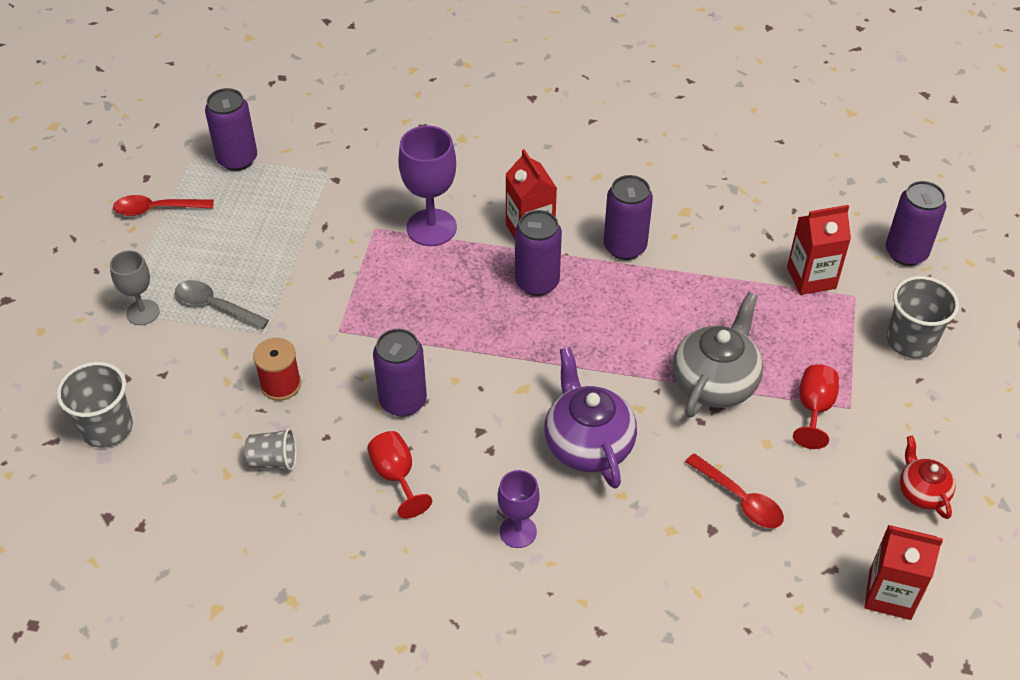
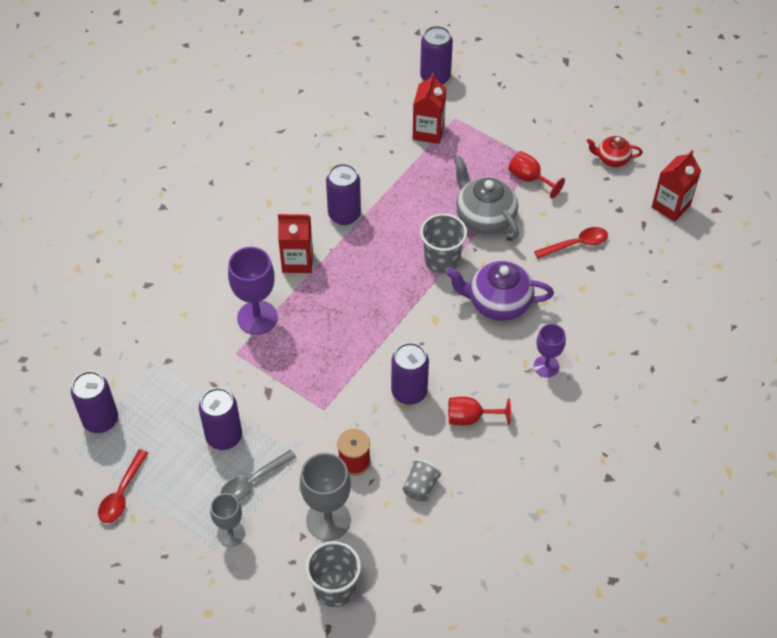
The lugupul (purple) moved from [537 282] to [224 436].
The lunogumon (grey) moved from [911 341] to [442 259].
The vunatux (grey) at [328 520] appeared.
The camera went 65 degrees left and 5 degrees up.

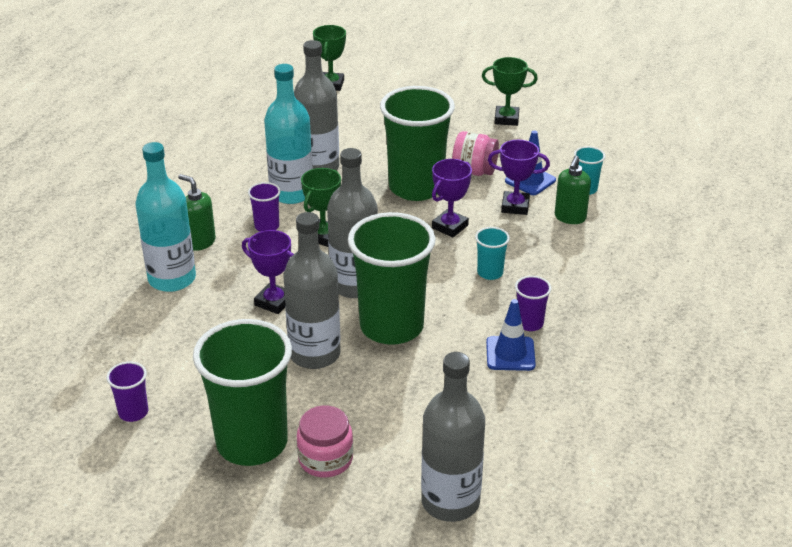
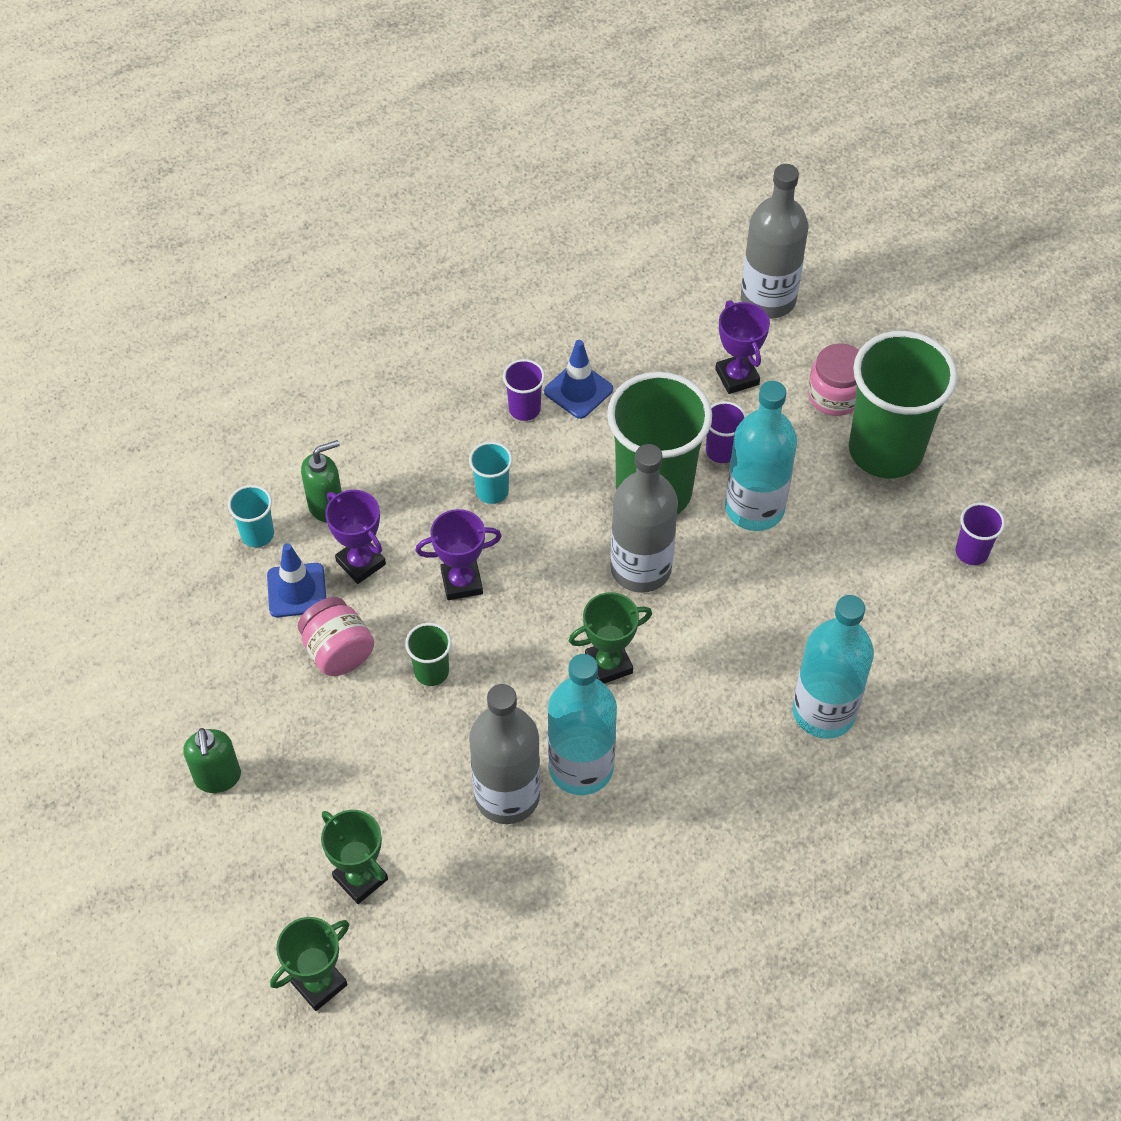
The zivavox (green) moved from [506 119] to [360 878].
The lunogumon (green) at [416 187] changed to 0.43 times the size.
The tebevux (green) moved from [200 242] to [218 777].
The lunogumon (purple) moved from [267 226] to [721 451].
The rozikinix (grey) at [314 354] became the rozikinix (turquoise) at [754 508].
The zivavox (purple) moved from [274 302] to [737 377].
The camera went 140 degrees left and 20 degrees up.

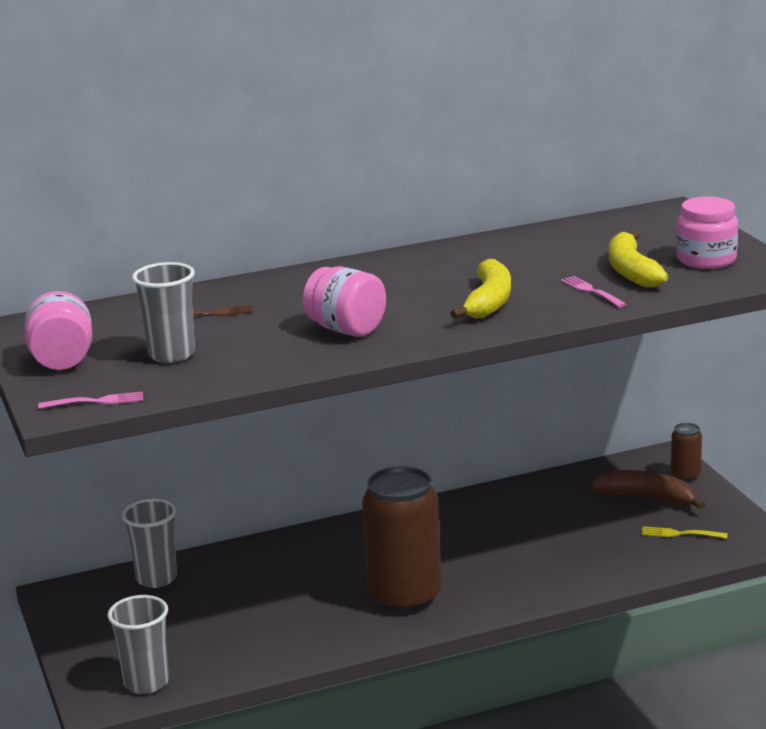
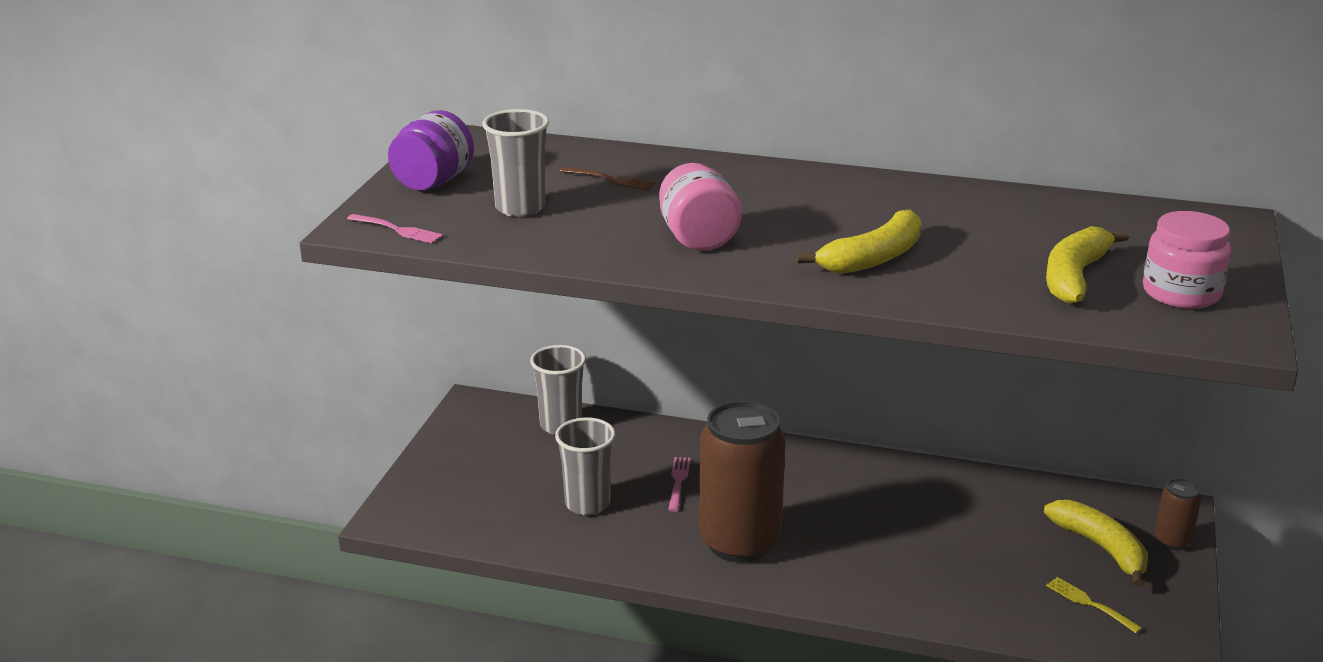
The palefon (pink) moved from [592 291] to [678 482].
The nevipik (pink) at [62 361] became the nevipik (purple) at [433 182].
The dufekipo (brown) at [648 498] became the dufekipo (yellow) at [1101 548].
The lunogumon (grey) moved from [146 683] to [587 504].
The camera went 35 degrees right and 5 degrees up.

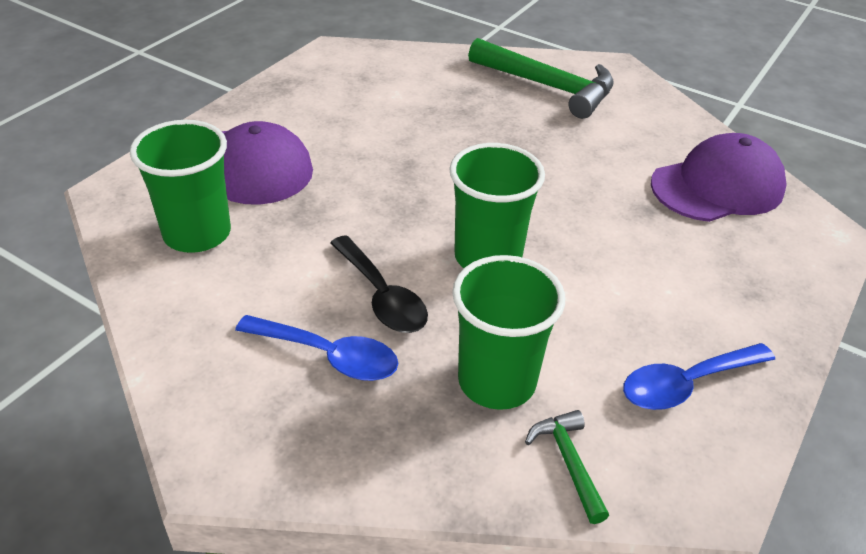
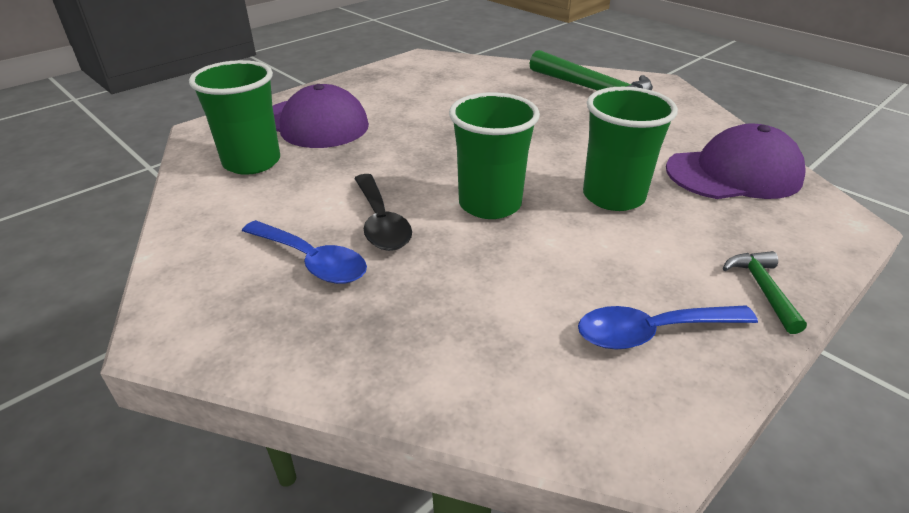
The lunogumon (green) moved from [496 381] to [613 196].
The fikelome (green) moved from [568 462] to [762 289].
The camera went 15 degrees right and 5 degrees down.

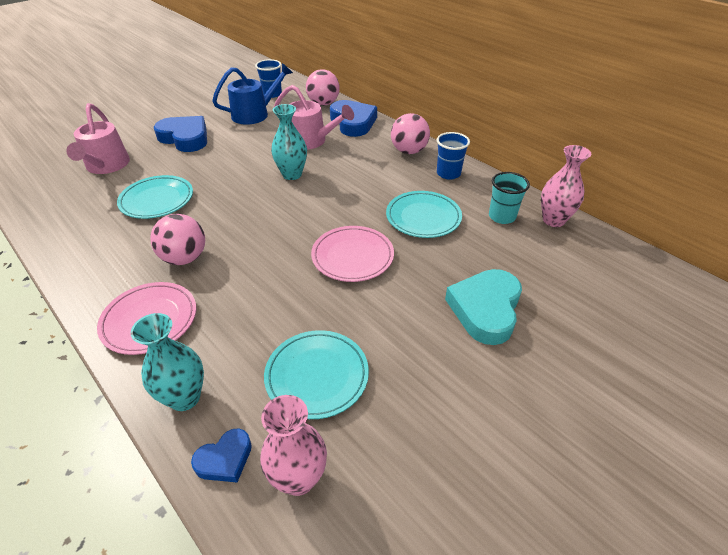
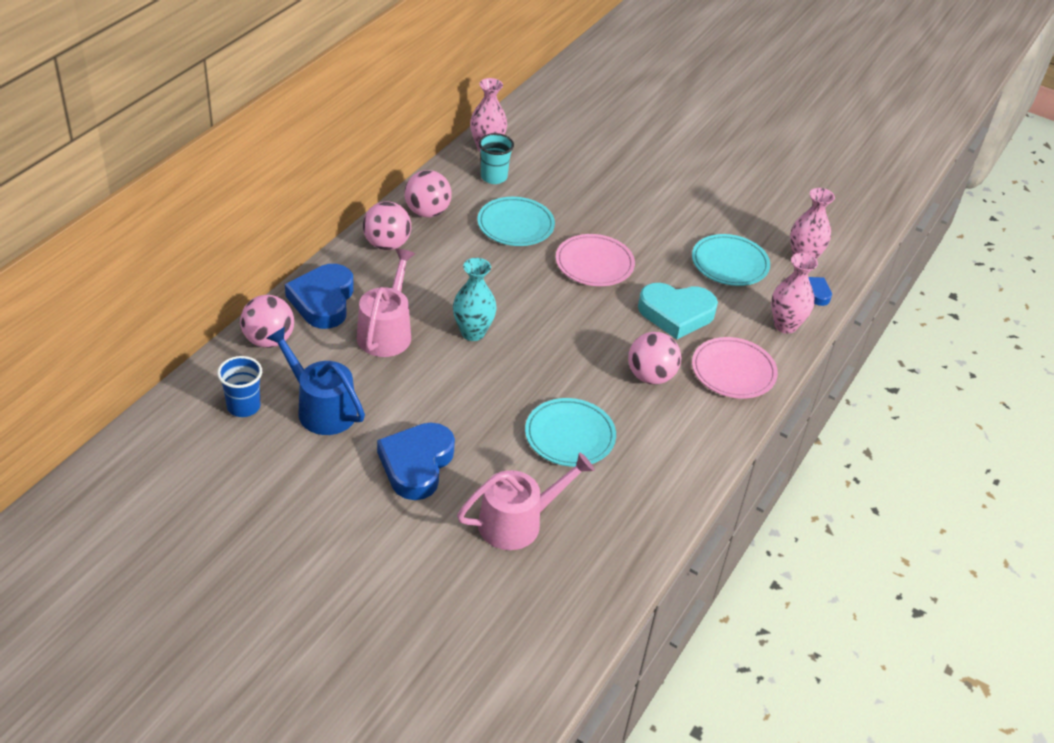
The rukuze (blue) at [353 122] turned 45 degrees counterclockwise.
The lunogumon (blue) at [448 173] was replaced by the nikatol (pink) at [427 212].
The rukuze (turquoise) moved from [485 309] to [676 314].
The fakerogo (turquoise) at [184 397] became the fakerogo (pink) at [785 325].
The camera went 110 degrees left and 0 degrees up.

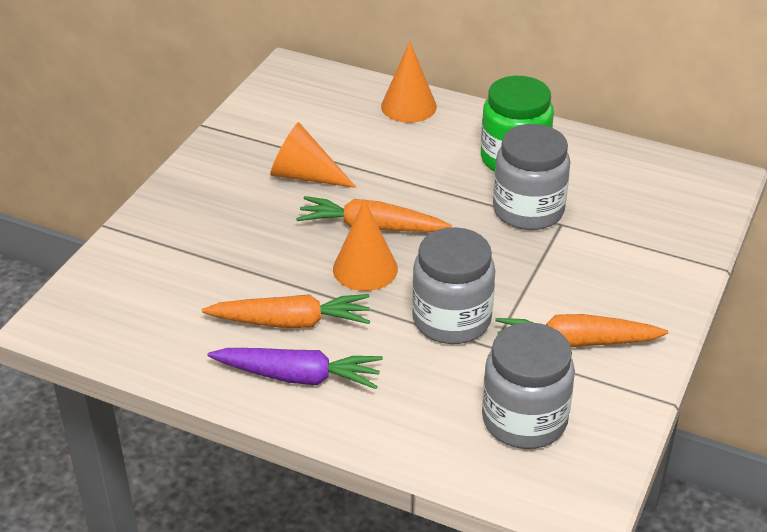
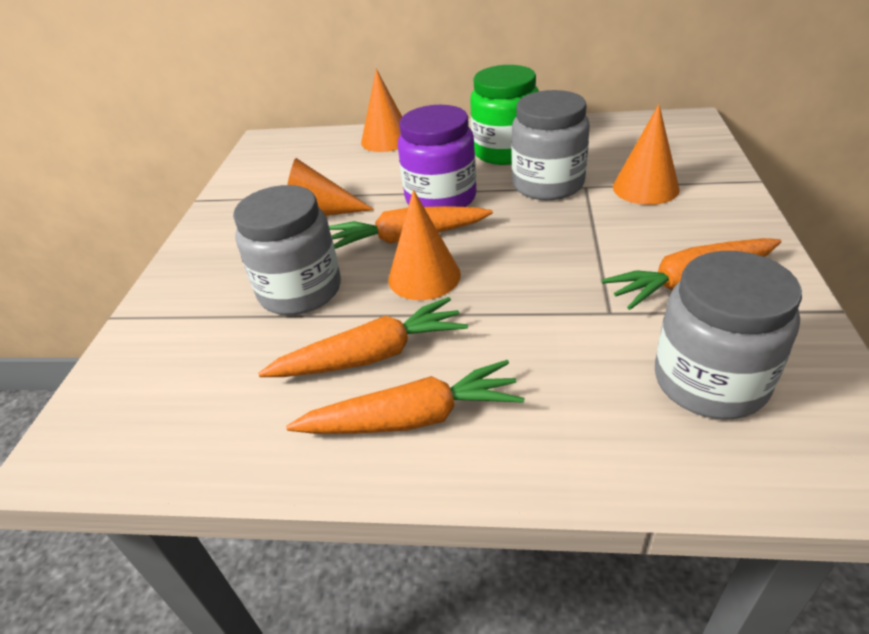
The nevipik (grey) moved from [451 320] to [300 291].
The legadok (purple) at [298 376] became the legadok (orange) at [412 418].
The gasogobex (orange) at [645 188] appeared.
The nevipik (purple) at [441 198] appeared.
The camera went 15 degrees left and 0 degrees up.

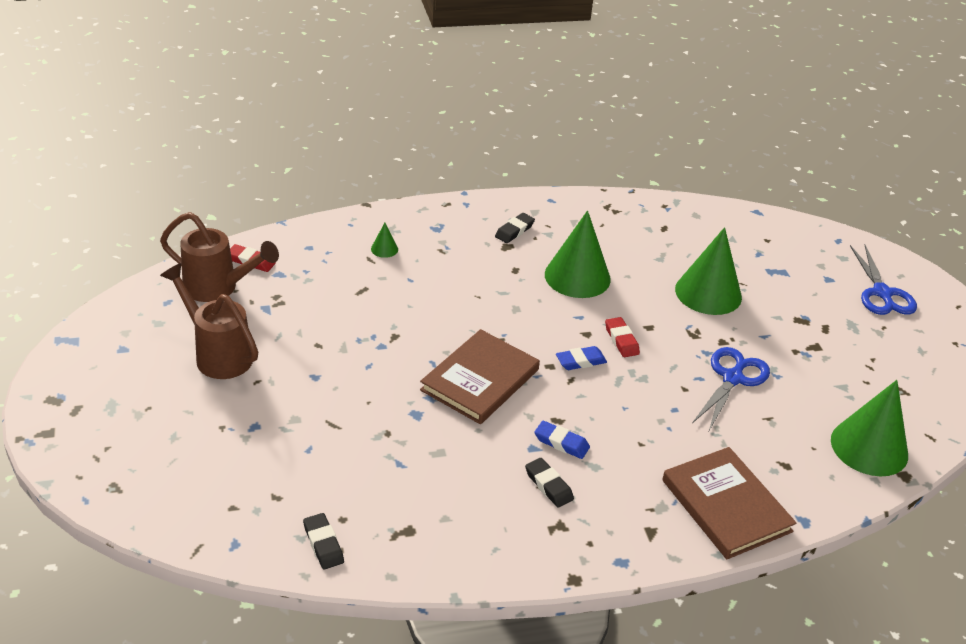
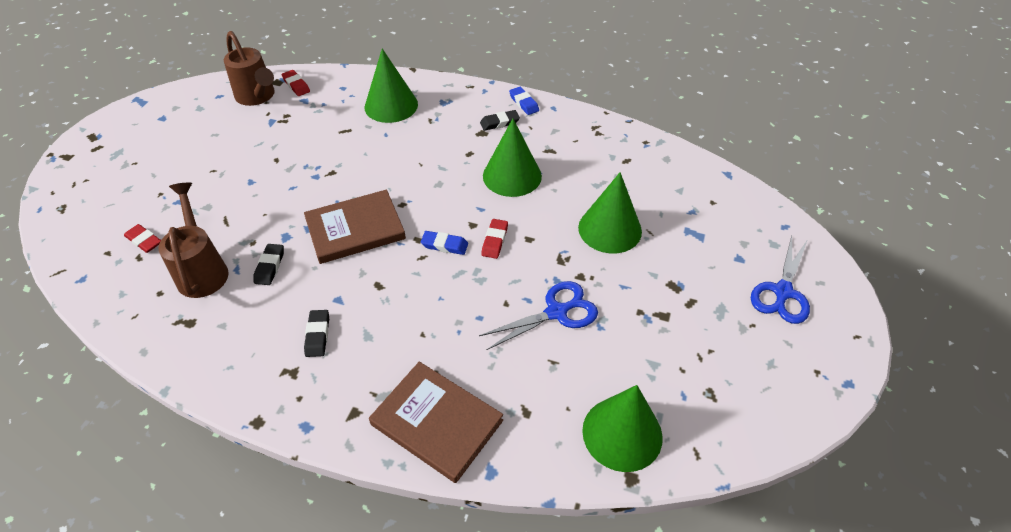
The gasogobex (green) at [384 249] changed to 2.40 times the size.
The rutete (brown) moved from [217 354] to [202 269].
The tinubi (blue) moved from [561 443] to [524 103].
The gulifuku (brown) at [726 505] turned 60 degrees counterclockwise.
The tinubi (black) moved from [323 544] to [270 266].
The tinubi (red) at [144 241] appeared.
The camera went 35 degrees right and 10 degrees up.

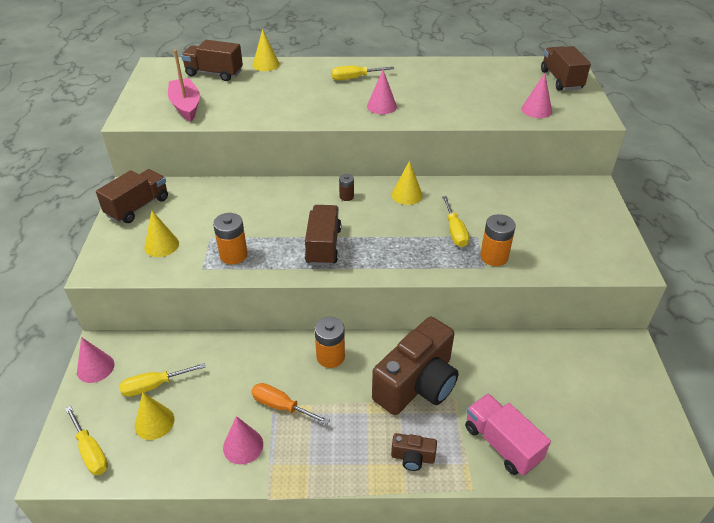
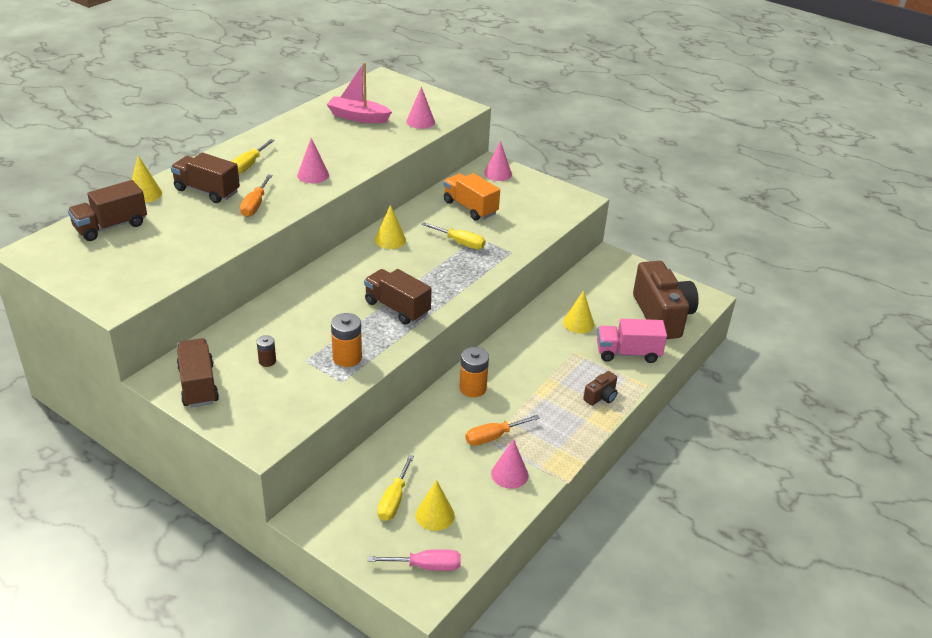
The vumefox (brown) moved from [561 80] to [207 191].
The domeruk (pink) moved from [186 106] to [358 117].
The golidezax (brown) moved from [346 196] to [267 361].
The gasogobex (yellow) moved from [161 245] to [578 323].
The golidezax (orange) at [494 257] disappeared.
The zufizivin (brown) moved from [417 384] to [662 316].
The gasogobex (pink) moved from [95 368] to [498 173].
The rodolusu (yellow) at [91 451] became the rodolusu (pink) at [426 566].
The vumefox (orange) at [470 208] appeared.
The rodolusu (orange) at [255 205] appeared.
The camera went 55 degrees left and 5 degrees down.

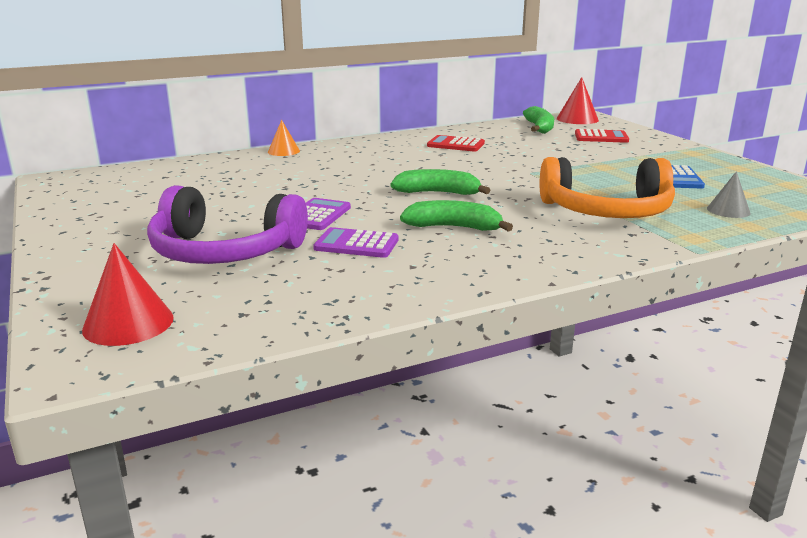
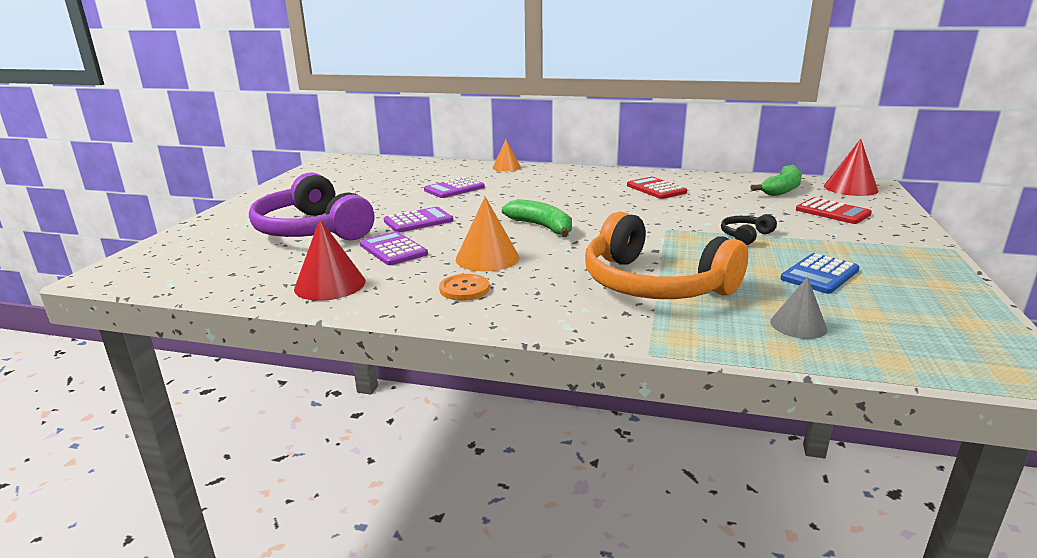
The dufekipo (green) at [454 227] was replaced by the gasogobex (orange) at [487 258].
The gasogobex (red) moved from [128 323] to [330 285].
The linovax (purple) at [454 189] appeared.
The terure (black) at [745 236] appeared.
The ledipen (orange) at [464 289] appeared.
The camera went 40 degrees right and 0 degrees up.

